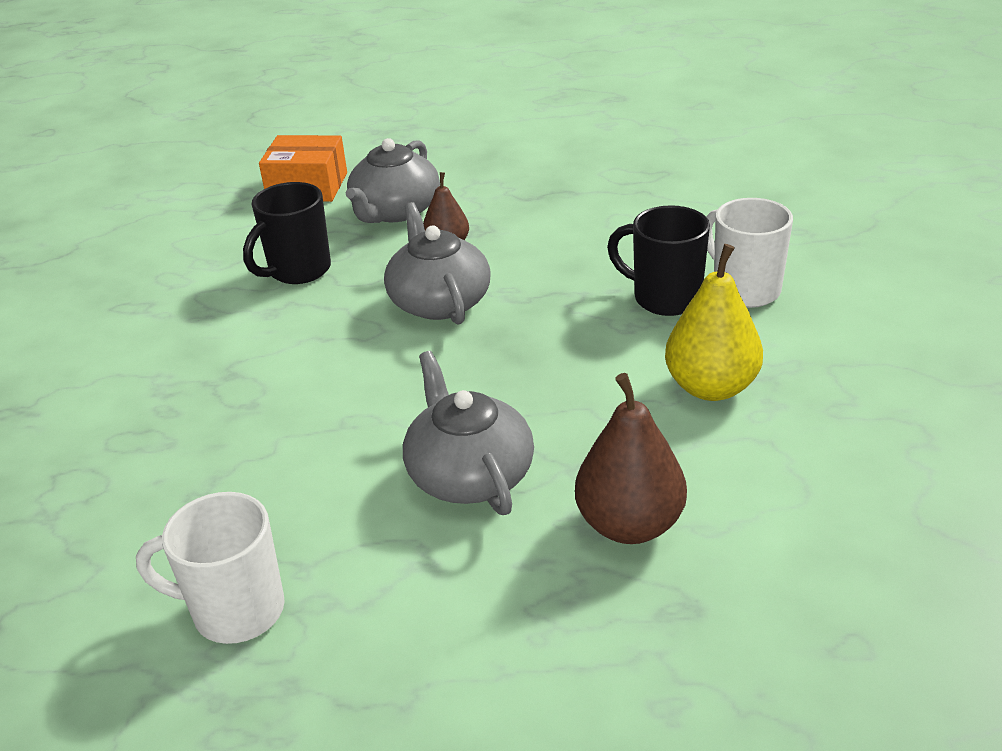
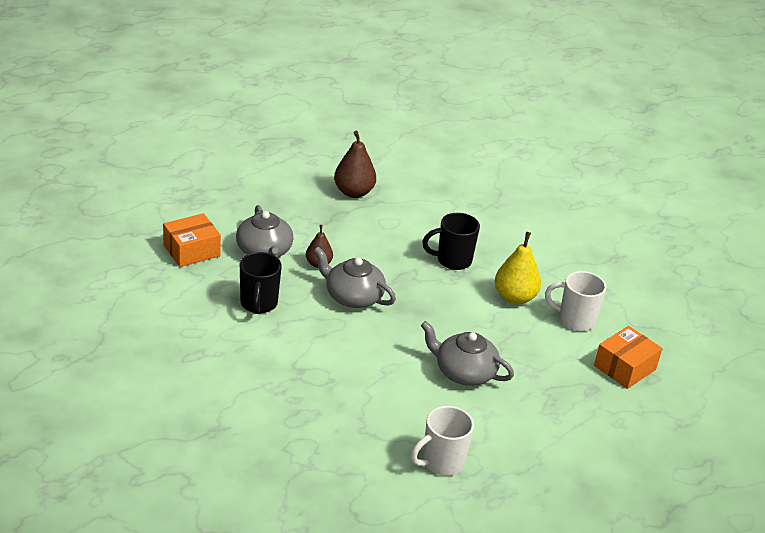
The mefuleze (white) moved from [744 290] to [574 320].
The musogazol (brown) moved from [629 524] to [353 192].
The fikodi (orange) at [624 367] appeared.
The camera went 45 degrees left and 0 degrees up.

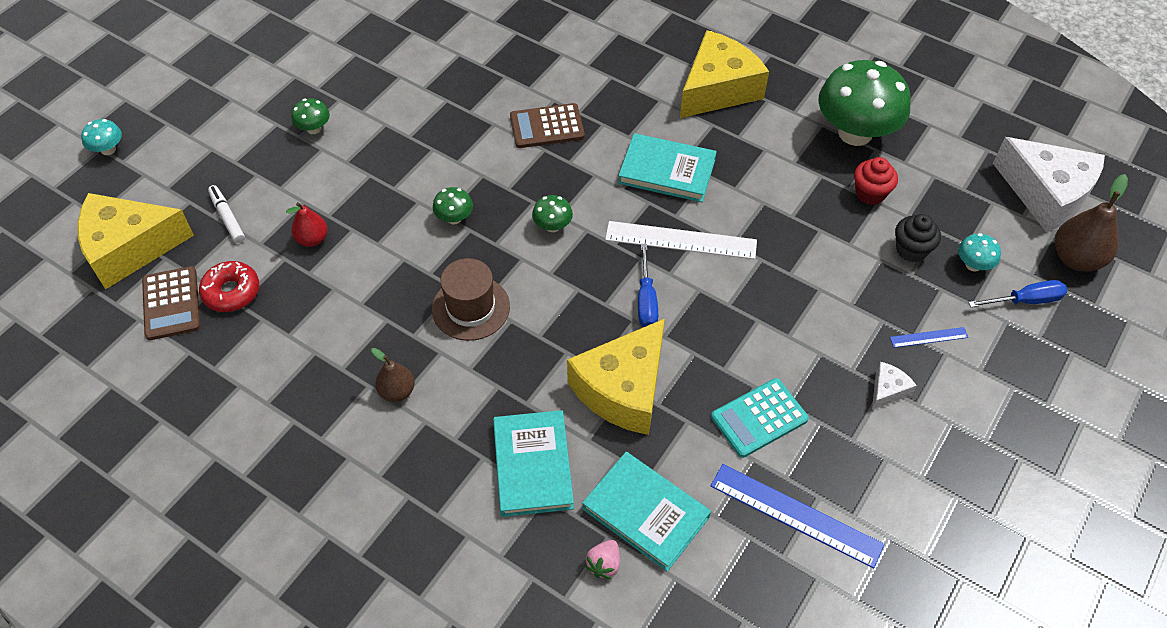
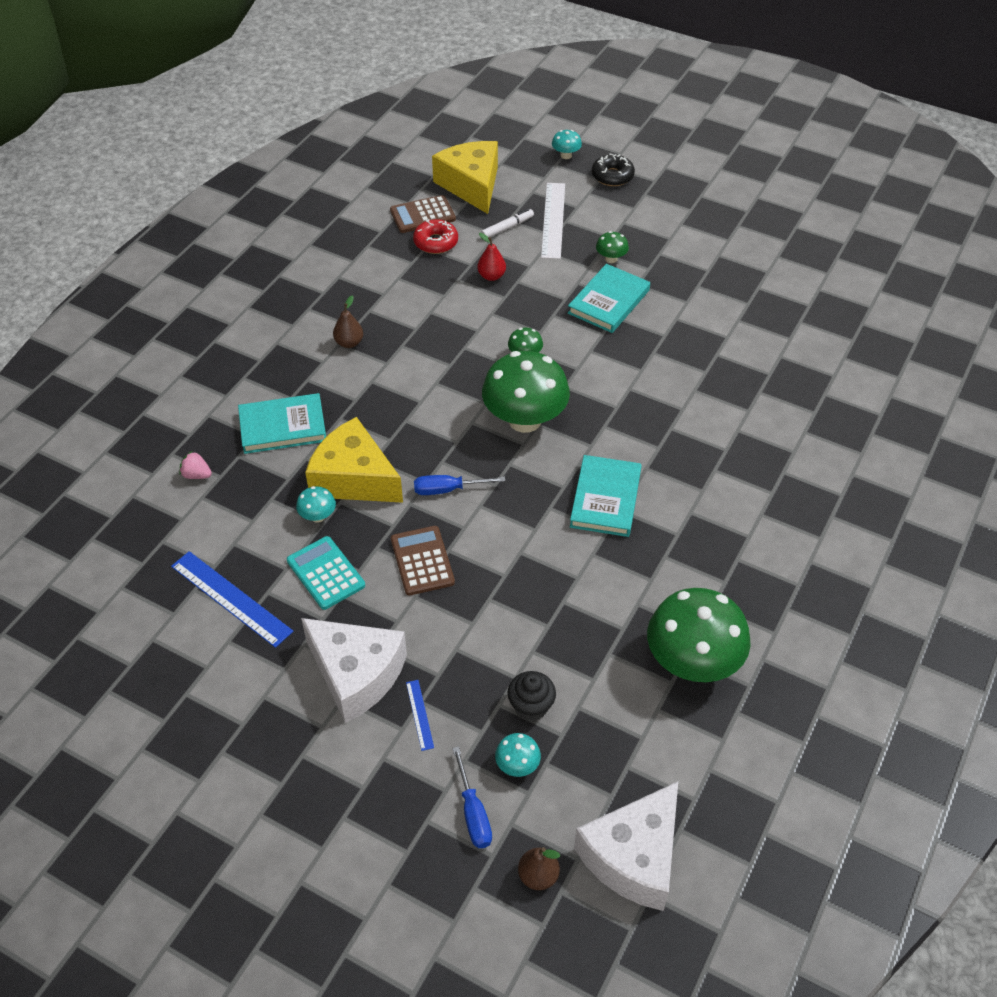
The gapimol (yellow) at [718 88] disappeared.
The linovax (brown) moved from [547 126] to [422 561].
The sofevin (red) at [870 193] disappeared.
The musogazol (brown) at [1076 258] changed to 0.61 times the size.
The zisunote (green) at [552 226] changed to 2.35 times the size.
The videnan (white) moved from [681 240] to [553 220].
The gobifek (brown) at [471 308] disappeared.
The gapimol (white) at [887 390] changed to 2.36 times the size.
The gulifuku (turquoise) moved from [645 513] to [608 302].
The videnan (blue) at [795 515] turned 75 degrees counterclockwise.
The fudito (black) at [612 176] appeared.
The zisunote (turquoise) at [318 516] appeared.
The camera went 85 degrees right and 5 degrees down.

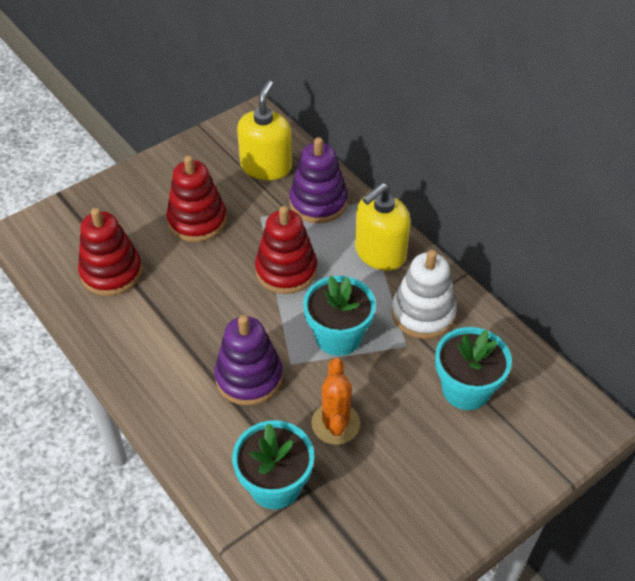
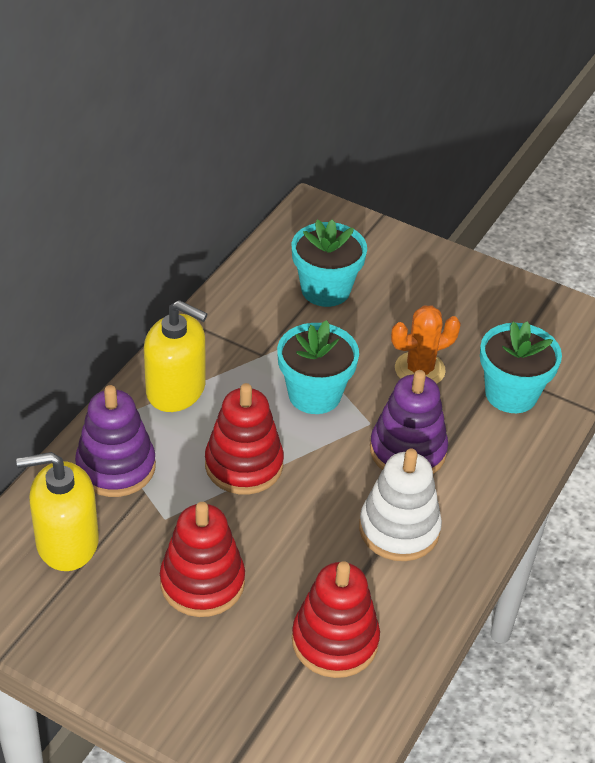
The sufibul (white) moved from [423 313] to [399 529].
The camera went 115 degrees left and 5 degrees down.

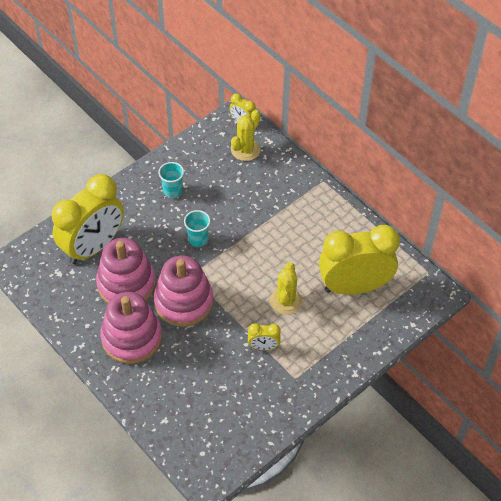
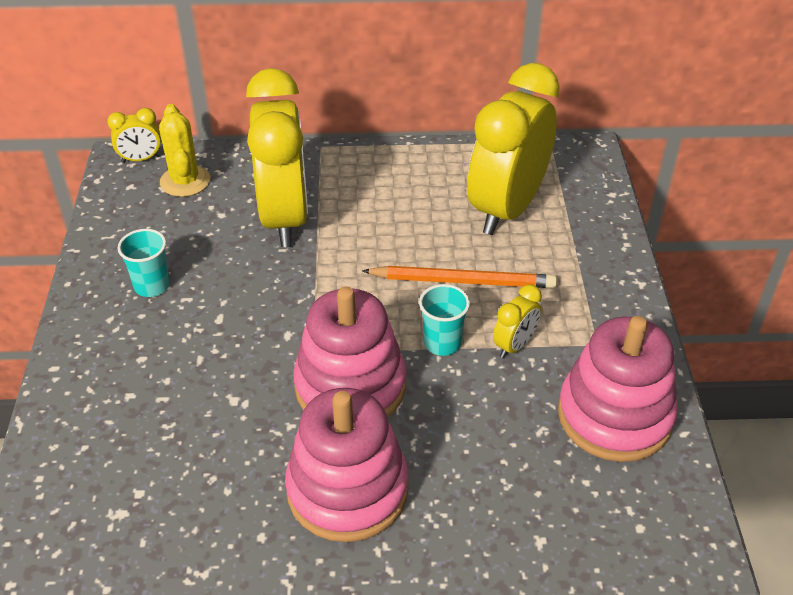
The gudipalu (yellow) moved from [93 247] to [284 218].
The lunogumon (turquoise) moved from [198 239] to [442 343].
The sufibul (pink) moved from [126 284] to [614 416].
The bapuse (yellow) at [286 301] was replaced by the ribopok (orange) at [463 281].
The camera went 50 degrees left and 10 degrees down.

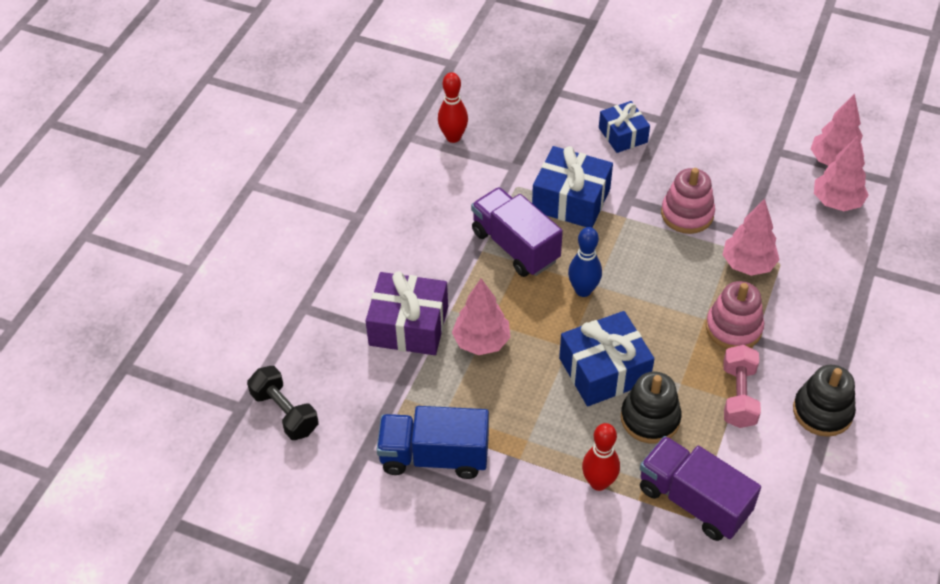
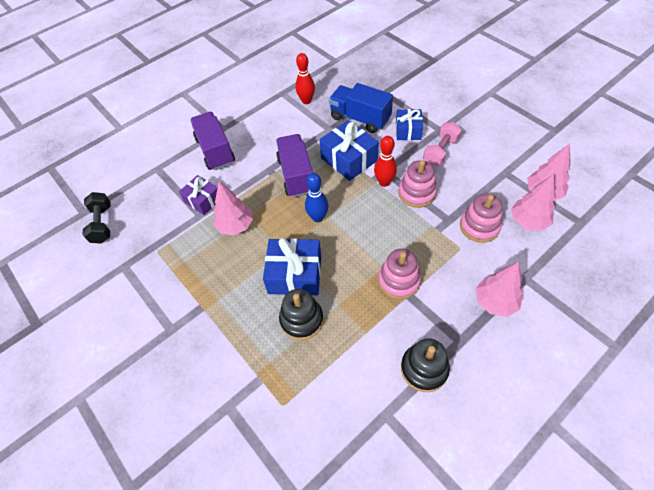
The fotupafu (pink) moved from [747 264] to [495 302].
The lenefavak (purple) at [408 326] changed to 0.64 times the size.
The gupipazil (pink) moved from [738 396] to [440 152].
The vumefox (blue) moved from [434 456] to [360 118].
The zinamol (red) moved from [598 482] to [384 182].
The vumefox (purple) moved from [693 501] to [215 151].
The sufibul (pink) at [479 226] appeared.
The camera went 30 degrees right and 5 degrees up.

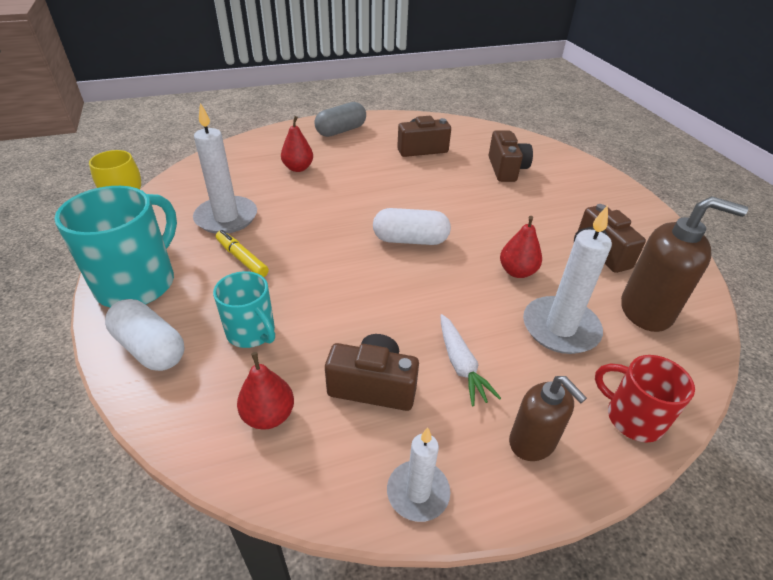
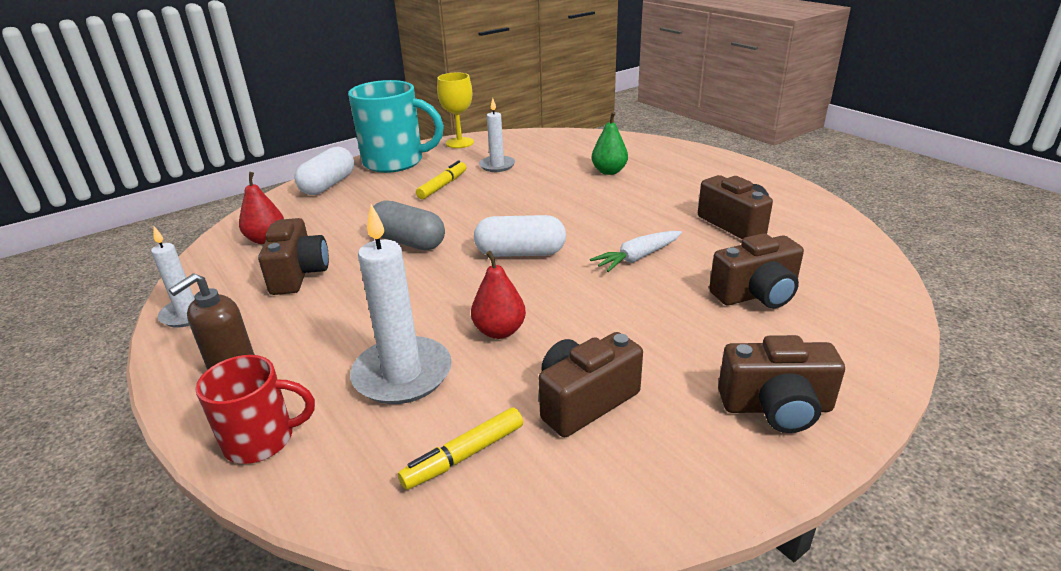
The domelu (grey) moved from [341 131] to [408 241].
The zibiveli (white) at [226 218] changed to 0.61 times the size.
The musogazol (red) at [298 168] became the musogazol (green) at [609 171].
The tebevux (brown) at [646 311] was replaced by the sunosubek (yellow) at [464 456].
The domelu (white) at [410 240] turned 75 degrees counterclockwise.
The mefuleze (turquoise) at [252 332] disappeared.
The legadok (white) moved from [461 365] to [637 258].
The mefuleze (red) at [632 418] turned 60 degrees clockwise.
The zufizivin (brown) at [776 407] appeared.
The camera went 75 degrees right and 10 degrees down.

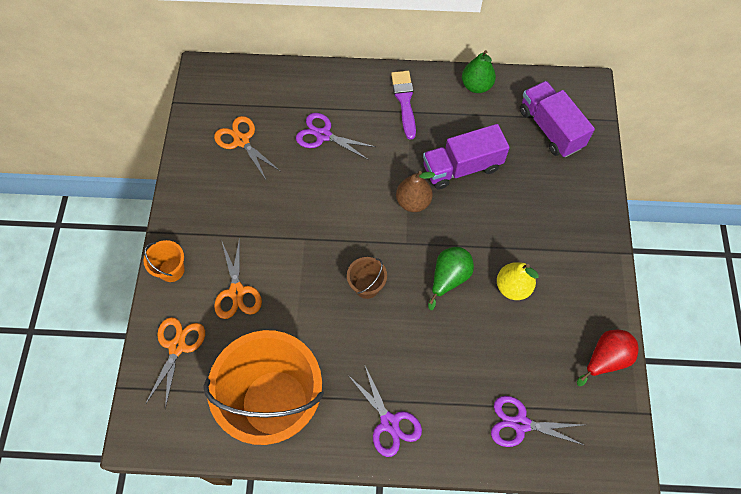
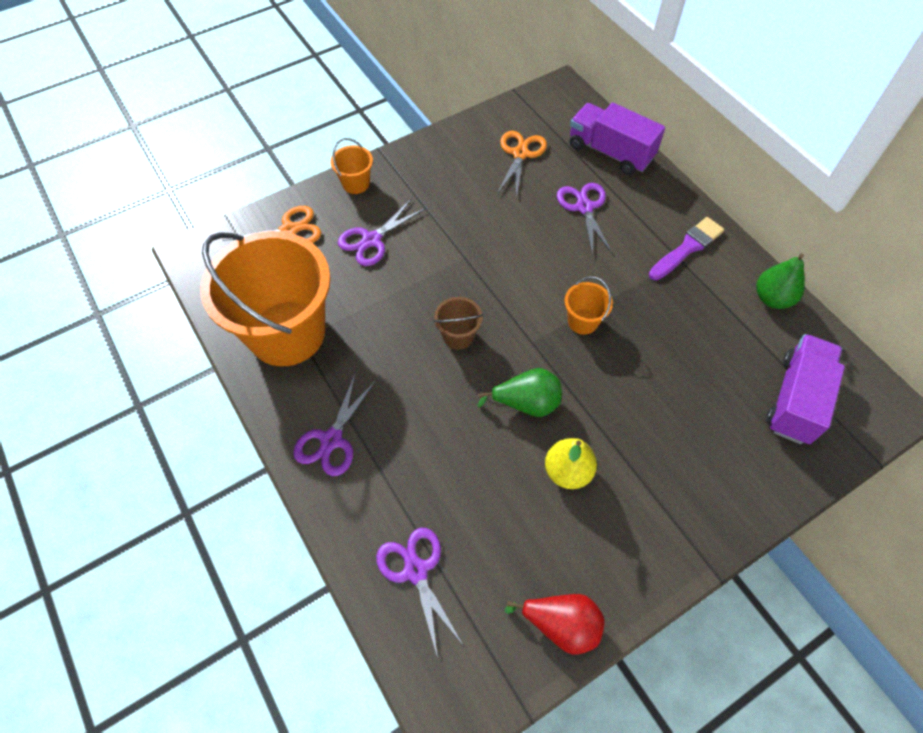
The vumefox (purple) moved from [462 167] to [610 152].
The musogazol (brown) at [413 202] was replaced by the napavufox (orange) at [583 321].
The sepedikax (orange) at [237 292] became the sepedikax (purple) at [371 240].
The camera went 55 degrees right and 5 degrees down.

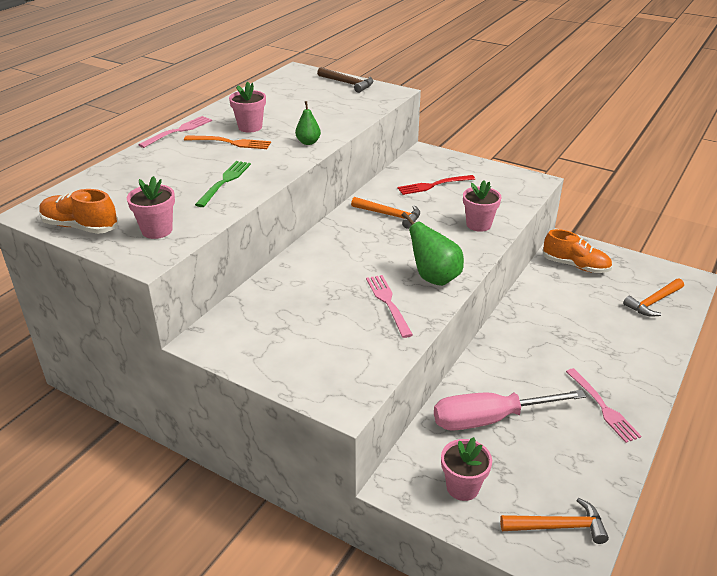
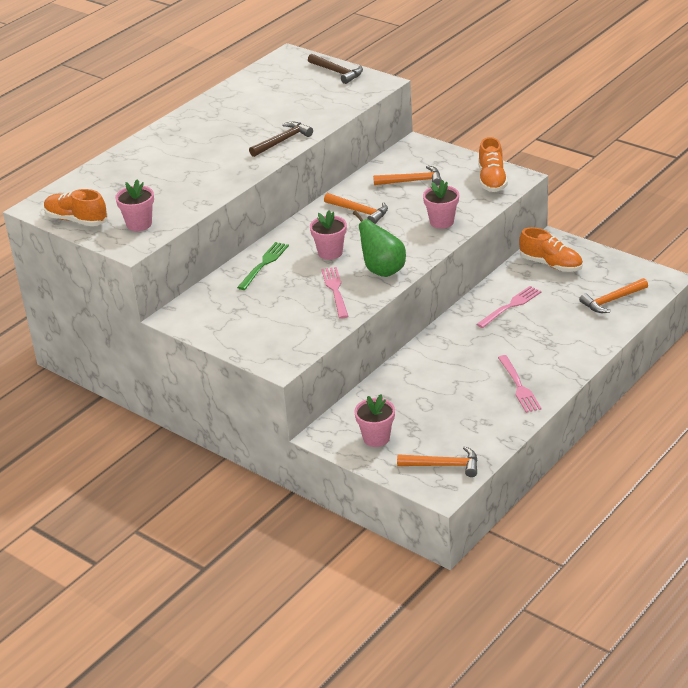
The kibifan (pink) moved from [250 127] to [330 253].
The musogazol (green) at [308 142] was replaced by the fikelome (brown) at [282 141].
The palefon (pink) moved from [178 131] to [510 306].
The palefon (orange) at [230 143] disappeared.
The palefon (green) moved from [224 182] to [264 264].
The palefon (red) at [433 185] was replaced by the fikelome (orange) at [412 181].
The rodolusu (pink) at [488 419] disappeared.
The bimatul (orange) at [492 180] appeared.
The camera went 10 degrees right and 0 degrees up.

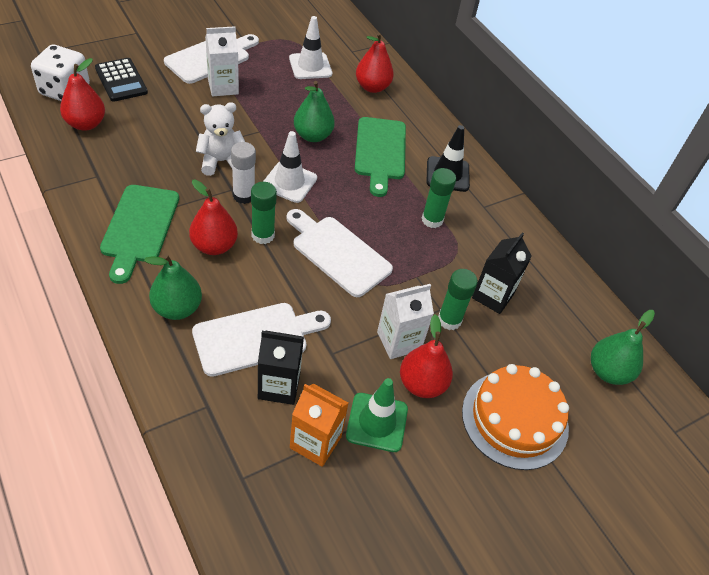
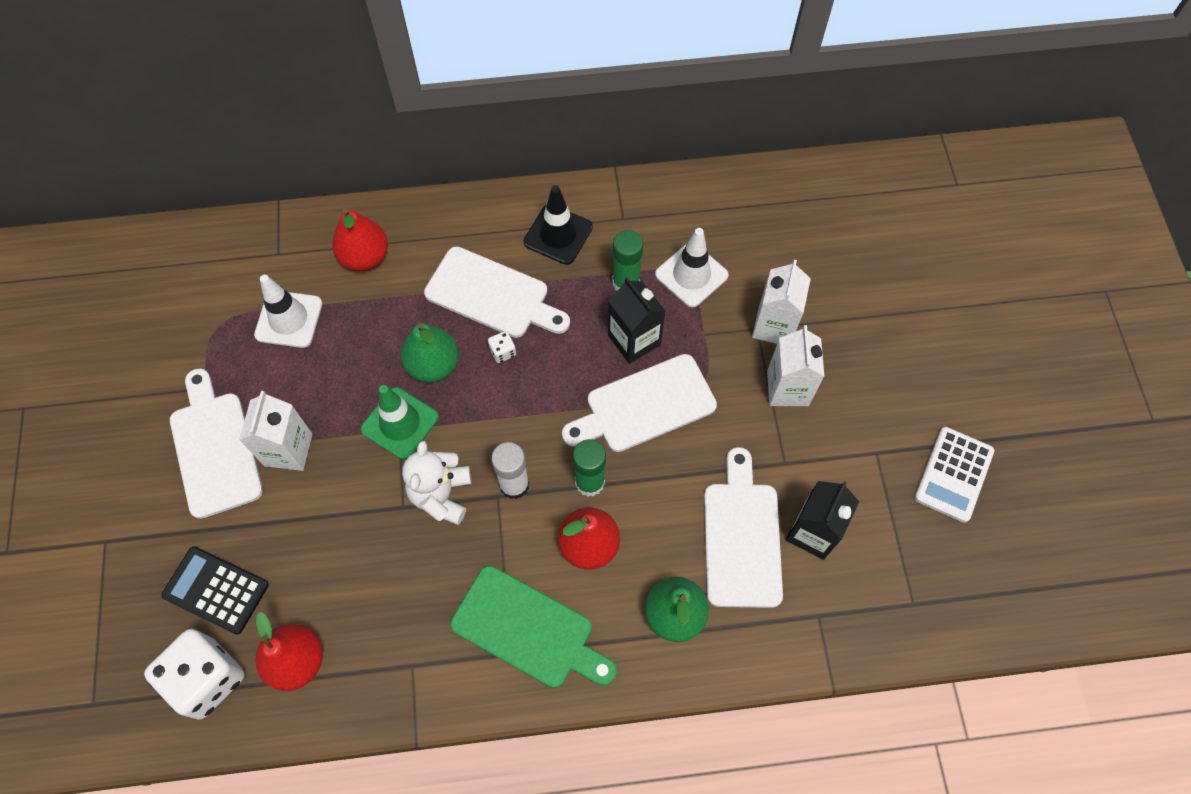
The linovax (black) at [121 80] turned 150 degrees counterclockwise.
The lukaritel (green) at [380 152] became the lukaritel (white) at [492 295].
The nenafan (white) moved from [289 182] to [691 275].
The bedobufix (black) moved from [492 296] to [634 340].
The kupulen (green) at [449 320] was replaced by the bedobufix (white) at [774 326].
The musogazol (green) at [608 372] disappeared.
The musogazol (red) at [422 384] disappeared.
The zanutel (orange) at [515 419] disappeared.
The nenafan (green) moved from [377 422] to [400 423].
The bedobufix (orange) at [315 442] disappeared.
The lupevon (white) at [503 352] appeared.
The linovax (white) at [953 474] appeared.
The camera went 60 degrees left and 15 degrees up.

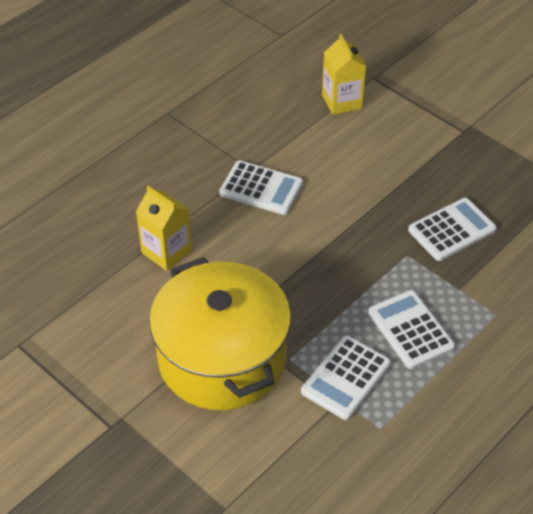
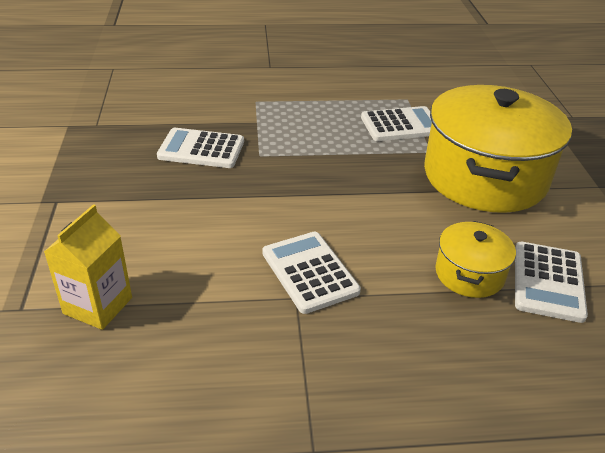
The bedobufix (yellow) at [166 252] was replaced by the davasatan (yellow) at [469 274].
The linovax (white) moved from [410 330] to [548 282].
The camera went 140 degrees left and 10 degrees down.

